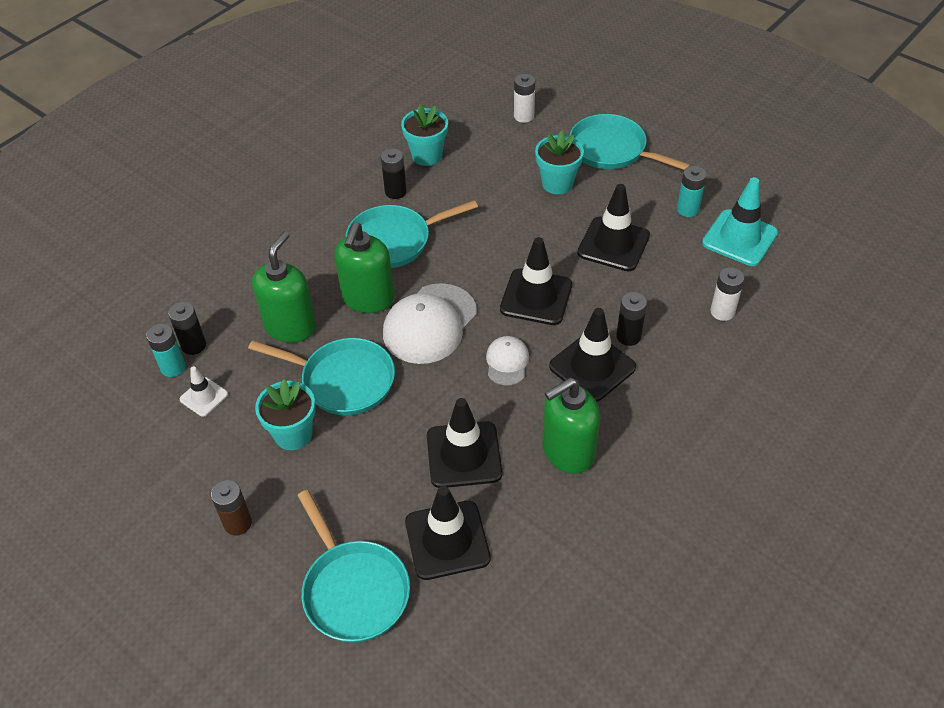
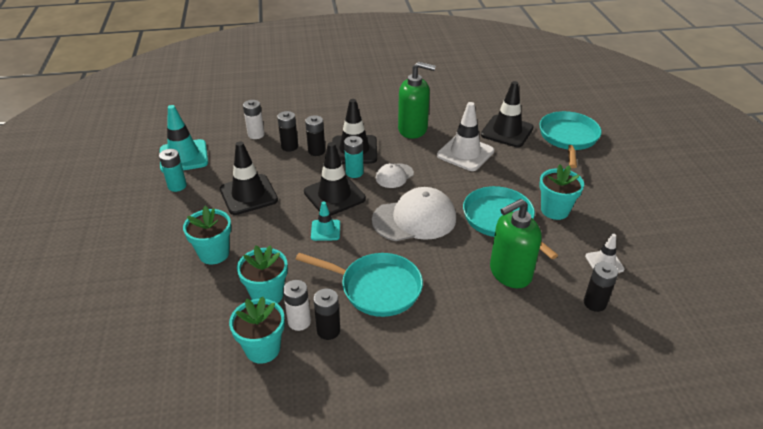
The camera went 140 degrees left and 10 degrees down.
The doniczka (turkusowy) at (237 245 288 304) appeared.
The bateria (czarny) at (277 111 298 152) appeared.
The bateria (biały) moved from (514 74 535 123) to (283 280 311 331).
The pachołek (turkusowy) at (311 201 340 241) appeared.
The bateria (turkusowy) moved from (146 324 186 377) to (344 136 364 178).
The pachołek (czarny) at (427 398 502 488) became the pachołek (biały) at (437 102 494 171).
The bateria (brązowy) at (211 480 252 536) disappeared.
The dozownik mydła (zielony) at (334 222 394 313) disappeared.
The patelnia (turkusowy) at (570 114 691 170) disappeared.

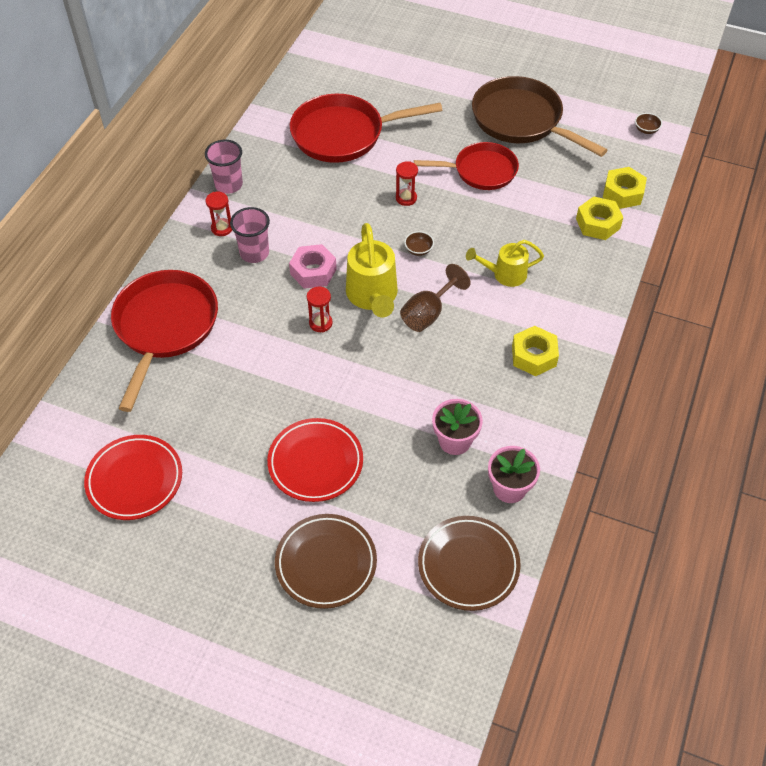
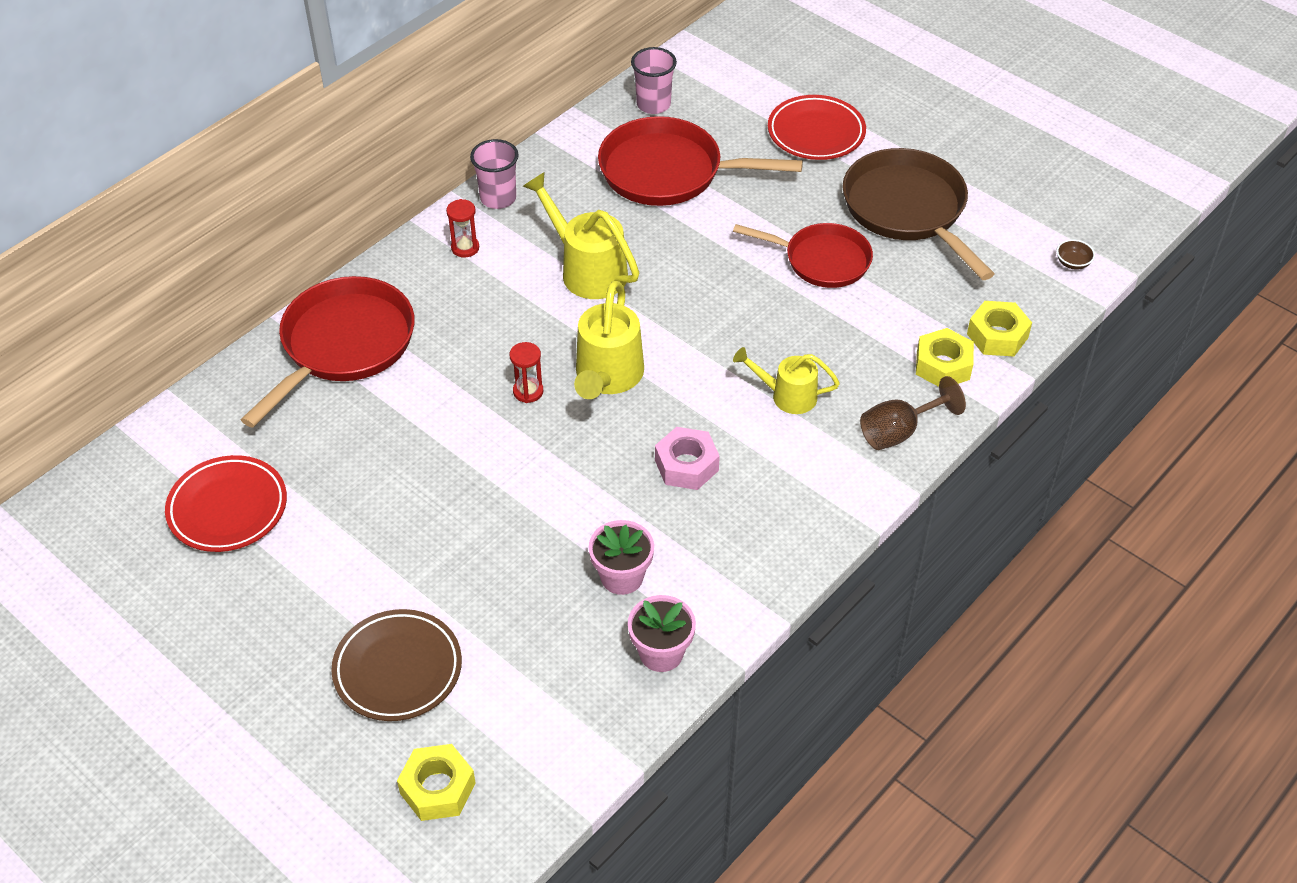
The camera went 20 degrees right and 5 degrees down.
The nakrętka (żółty) moved from (512 326 559 376) to (397 744 476 821).
The konewka (żółty) at (523 172 639 299) appeared.
The szklanka (różowy) moved from (230 207 270 263) to (631 47 677 114).
The nakrętka (różowy) moved from (289 244 337 289) to (655 427 720 490).
The talerz (czerwony) moved from (267 418 363 502) to (768 95 866 160).
The kielich (brązowy) moved from (400 264 471 332) to (860 376 966 450).
The klepsydra (czerwony) at (396 161 418 206) disappeared.
The miska (brązowy) at (404 231 434 256) disappeared.
The talerz (brązowy) at (418 516 521 611) disappeared.

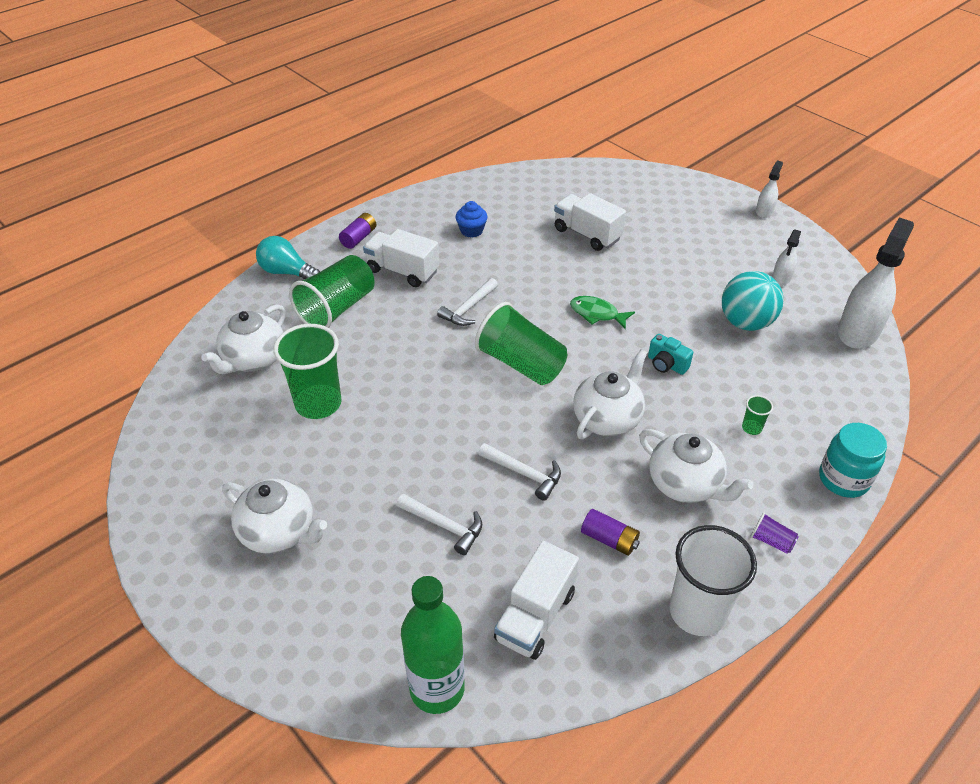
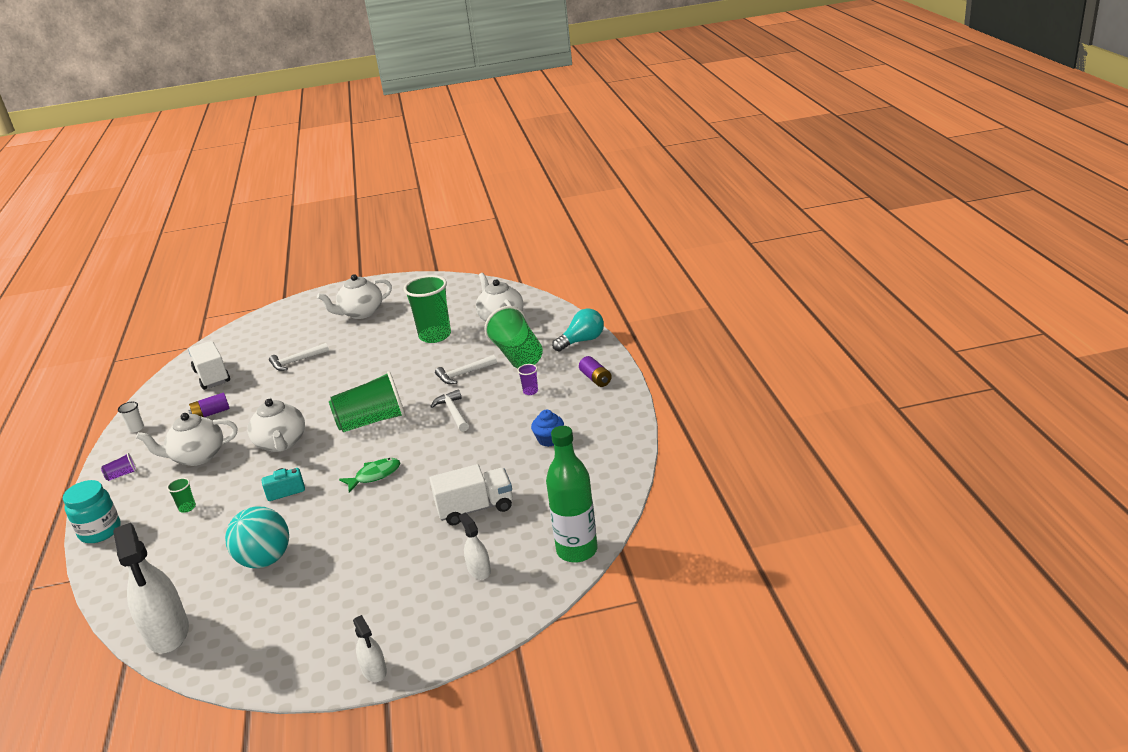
The camera went 125 degrees right and 15 degrees down.
The szklanka (biały) at (669 525 757 636) changed to 0.42 times the size.
The młotek (biały) moved from (478 443 561 501) to (435 355 497 384).
The spryskiwacz (biały) moved from (772 229 801 286) to (459 513 491 580).
The ciężarówka (biały) at (363 229 439 287) was replaced by the szklanka (fioletowy) at (518 364 538 395).
The butelka (zielony) moved from (401 576 465 714) to (546 426 598 563).

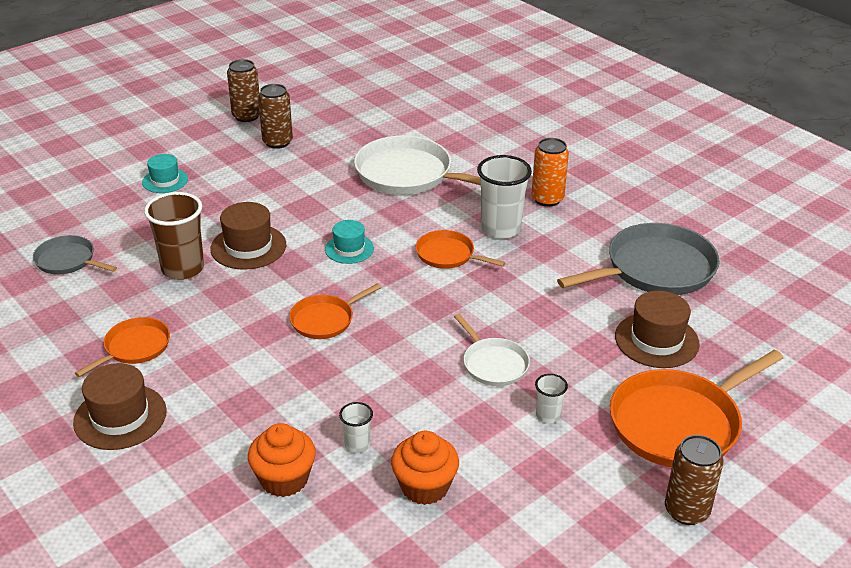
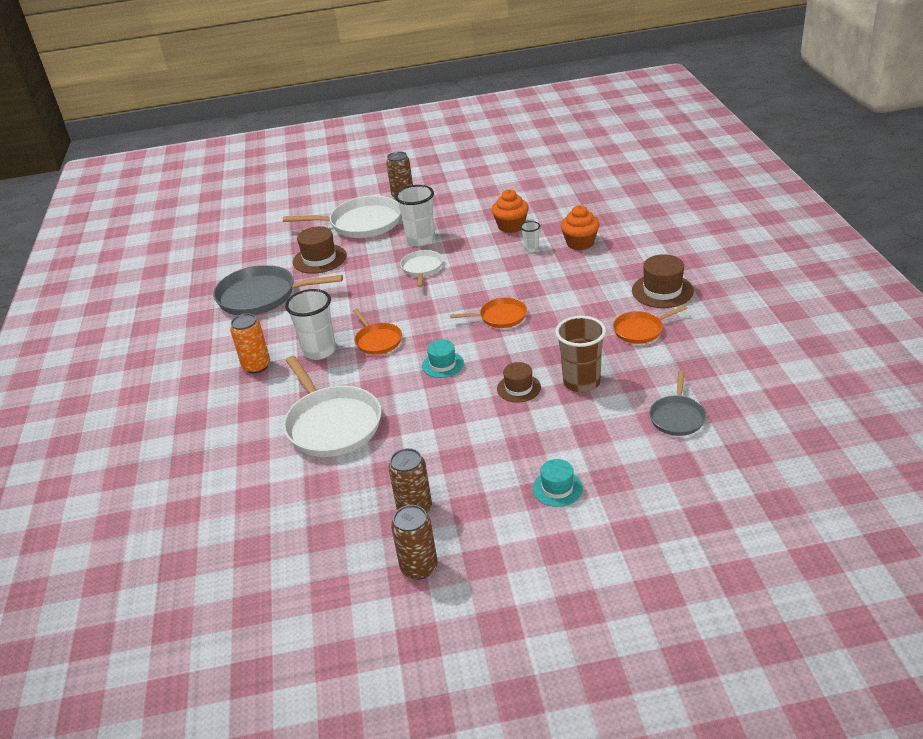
The camera went 145 degrees left and 0 degrees up.
The patelnia (pomarańczowy) at (610 350 783 467) became the patelnia (biały) at (283 196 401 238).
The szklanka (biały) at (535 374 568 423) changed to 2.02 times the size.
The kapelusz (brązowy) at (210 202 286 270) changed to 0.65 times the size.
The patelnia (szary) at (33 235 117 275) turned 45 degrees clockwise.

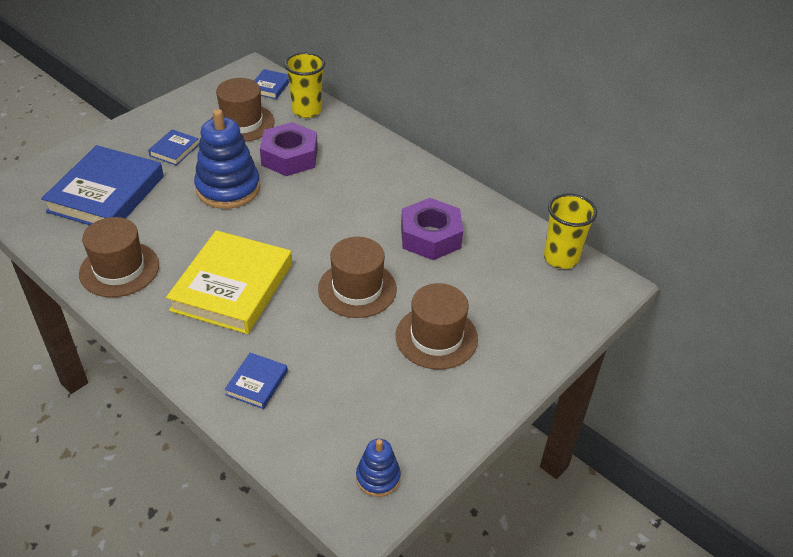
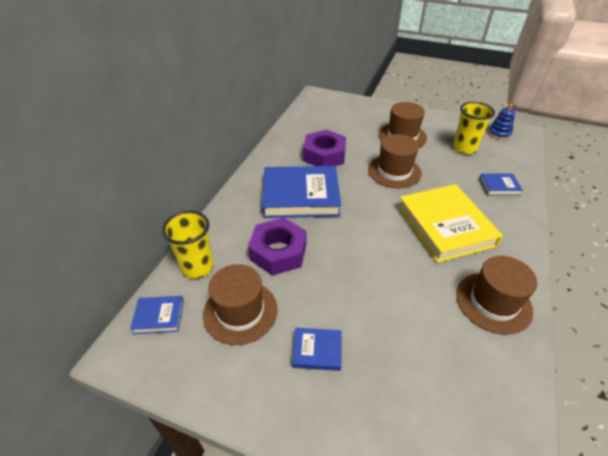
The camera went 110 degrees left and 0 degrees up.
The książka (niebieski) moved from (41 145 164 225) to (262 166 341 218).
The książka (żółty) at (166 230 292 334) turned 75 degrees clockwise.
The szklanka (żółty) moved from (544 193 597 269) to (453 102 495 155).
The zabawka nakładanka (niebieski) at (194 109 260 209) disappeared.

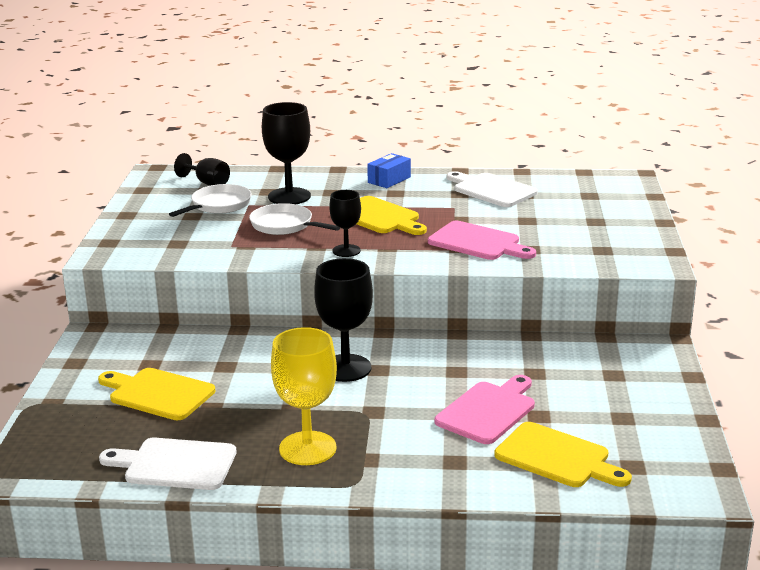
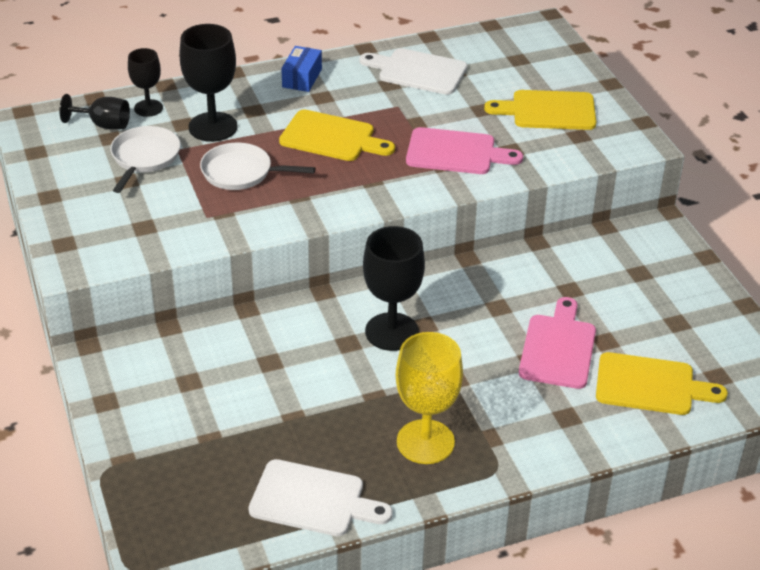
The camera went 25 degrees left and 15 degrees up.
The kielich (czarny) moved from (329 190 361 257) to (128 48 163 117).
The deska do krojenia (biały) at (99 438 237 490) turned 150 degrees counterclockwise.
The deska do krojenia (żółty) moved from (98 368 215 420) to (484 90 596 130).

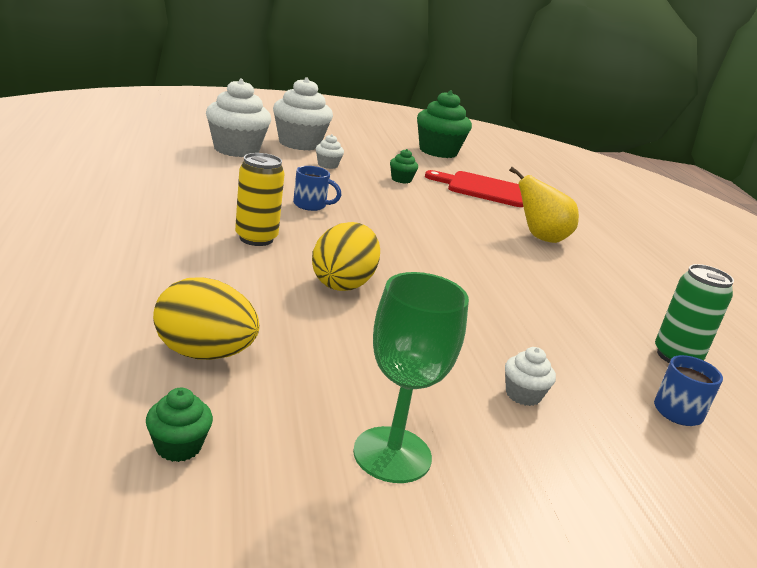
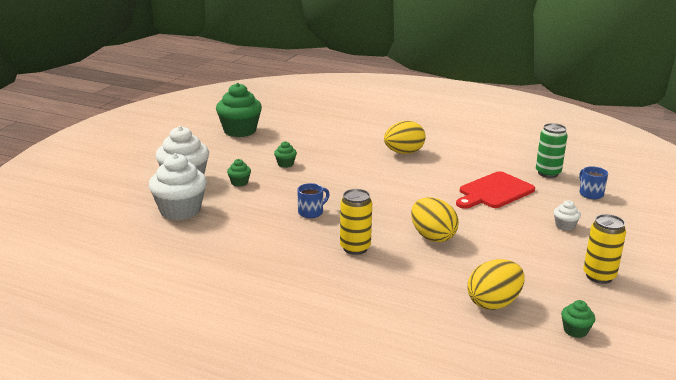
The camera went 50 degrees left and 0 degrees up.
The muffinka (biały) at (316 134 344 169) became the muffinka (zielony) at (227 159 251 187).
The gruszka (żółty) at (509 167 579 243) was replaced by the jajko (żółty) at (384 121 426 154).
The deska do krojenia (czerwony) moved from (425 170 523 207) to (456 171 535 209).
The kielich (zielony) at (353 272 469 483) was replaced by the puszka (żółty) at (583 214 626 284).

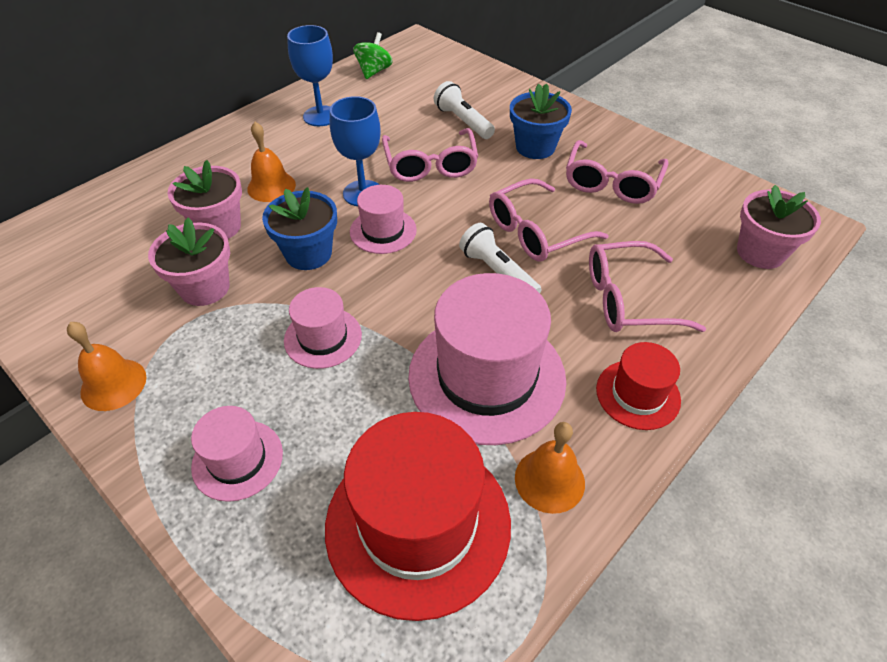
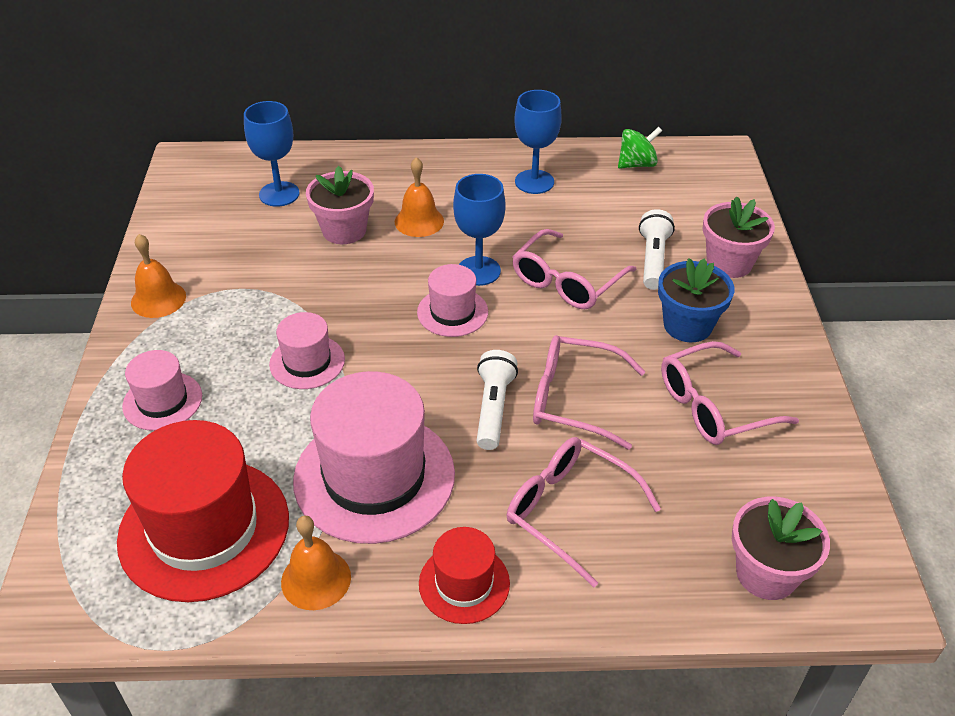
The camera went 45 degrees right and 5 degrees down.
The kielich (niebieski) at (244 101 300 207) appeared.
The doniczka (różowy) moved from (148 218 230 306) to (703 196 775 278).
The doniczka (niebieski) at (262 187 337 270) disappeared.

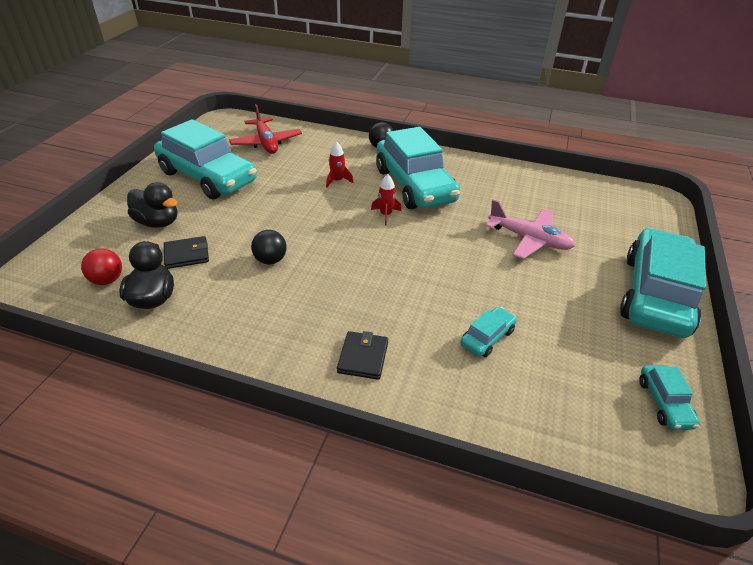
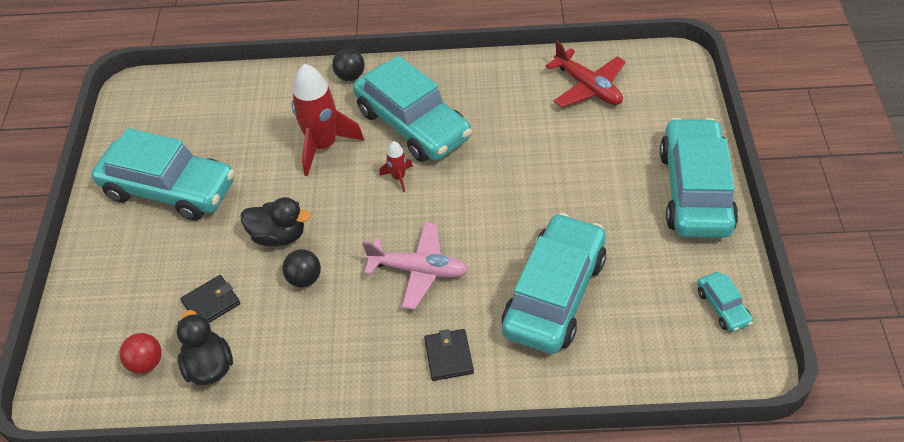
The camera went 15 degrees left and 10 degrees up.
The kaczka (czarny) moved from (127 182 178 228) to (241 197 311 247).
The rakieta (czerwony) at (326 141 353 188) changed to 2.13 times the size.
The samolot (różowy) moved from (486 200 576 259) to (362 222 468 310).
The samochód (turkusowy) at (460 307 517 357) changed to 2.34 times the size.
The samolot (czerwony) moved from (229 104 302 154) to (545 41 626 107).

